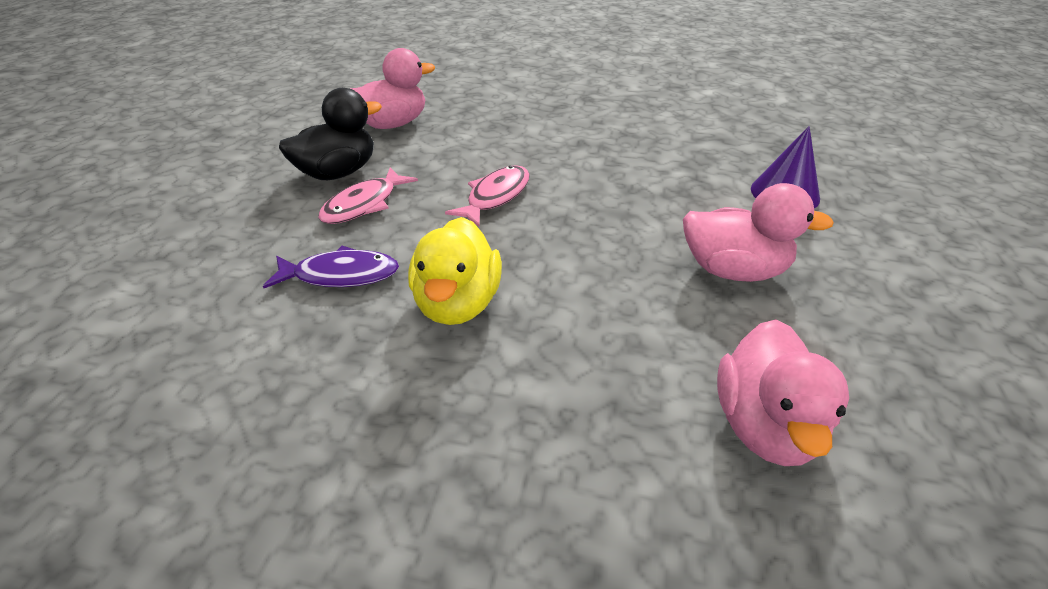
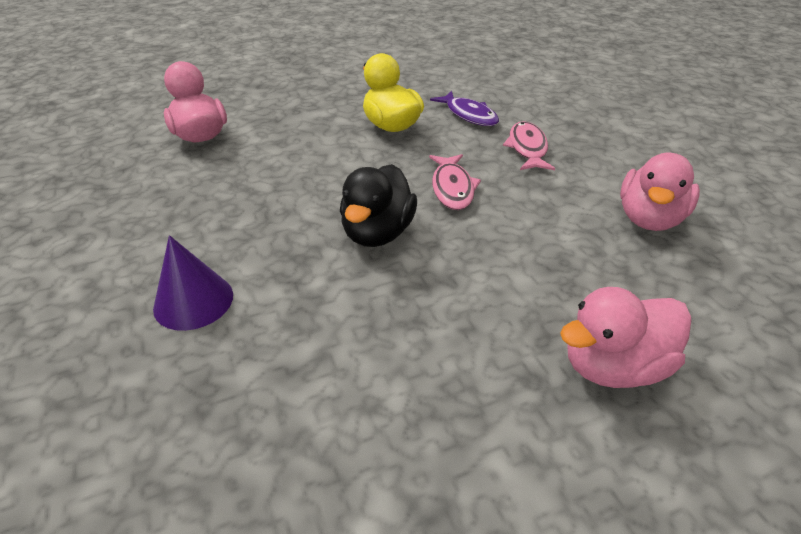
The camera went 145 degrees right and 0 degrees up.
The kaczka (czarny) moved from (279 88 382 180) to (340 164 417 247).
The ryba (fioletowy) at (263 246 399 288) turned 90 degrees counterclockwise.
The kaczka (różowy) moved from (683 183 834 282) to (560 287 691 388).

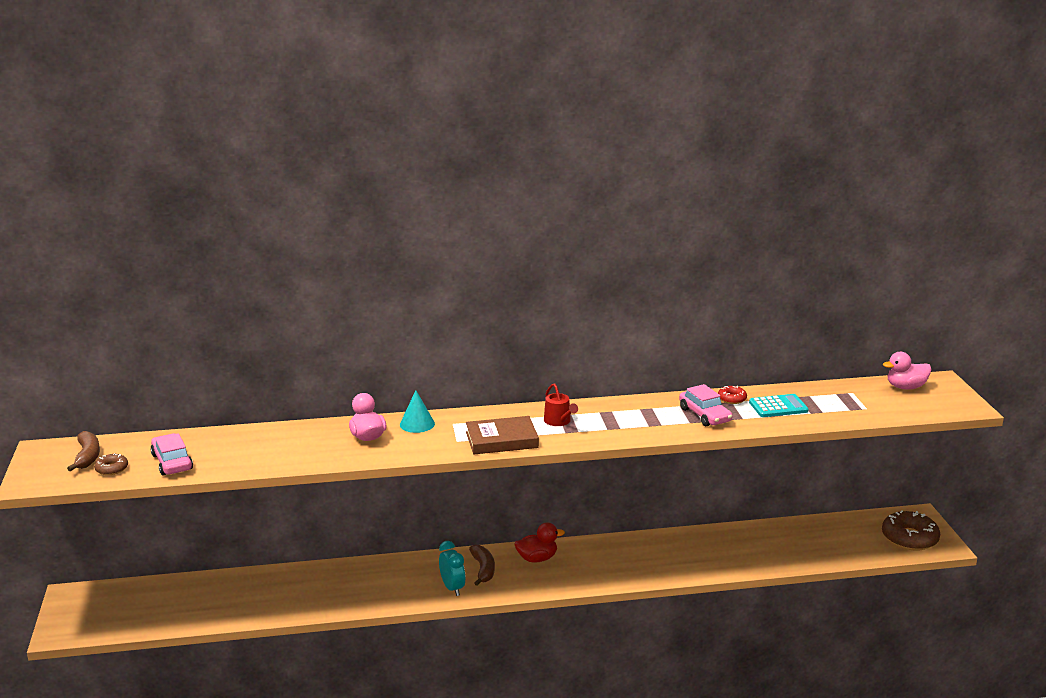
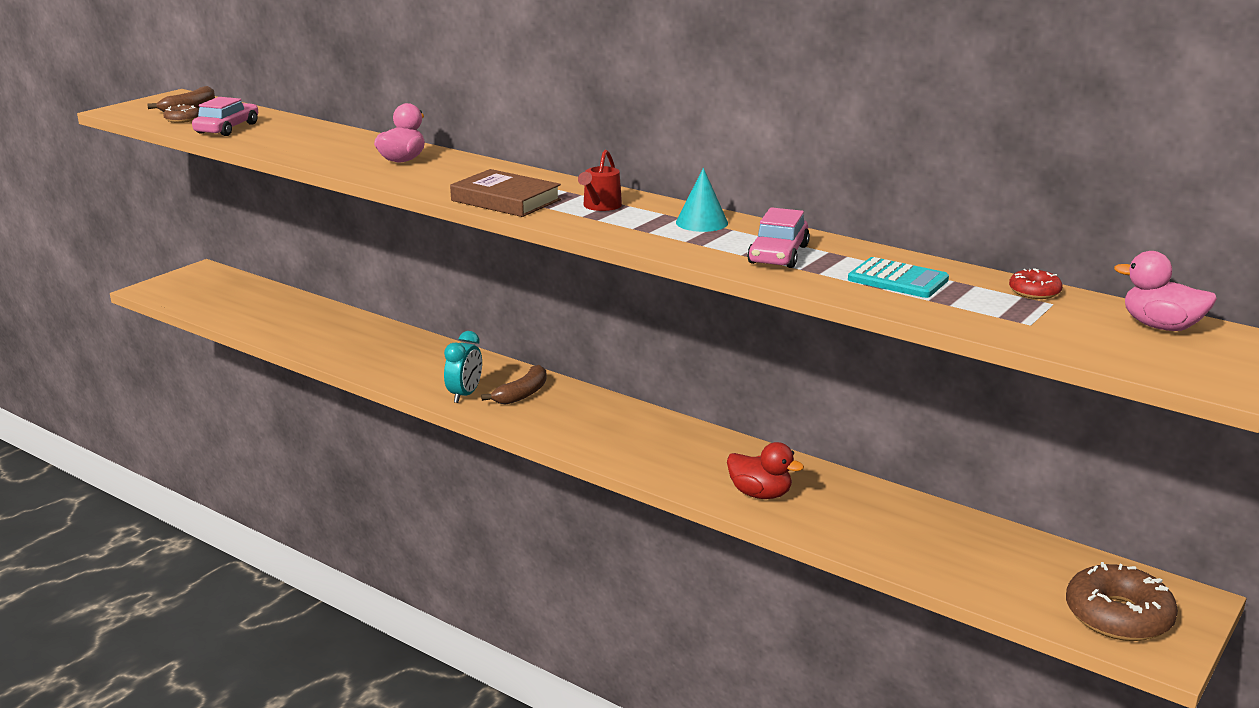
The camera went 45 degrees right and 0 degrees up.
The stożek (turkusowy) moved from (400 390 435 433) to (676 168 728 232).
The kaczka (czerwony) moved from (515 522 565 563) to (727 442 804 499).
The donut (czerwony) moved from (718 386 747 404) to (1009 268 1063 299).

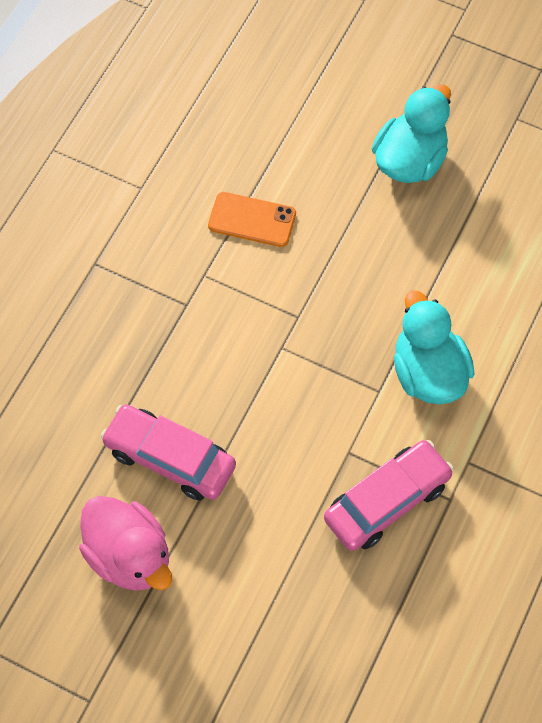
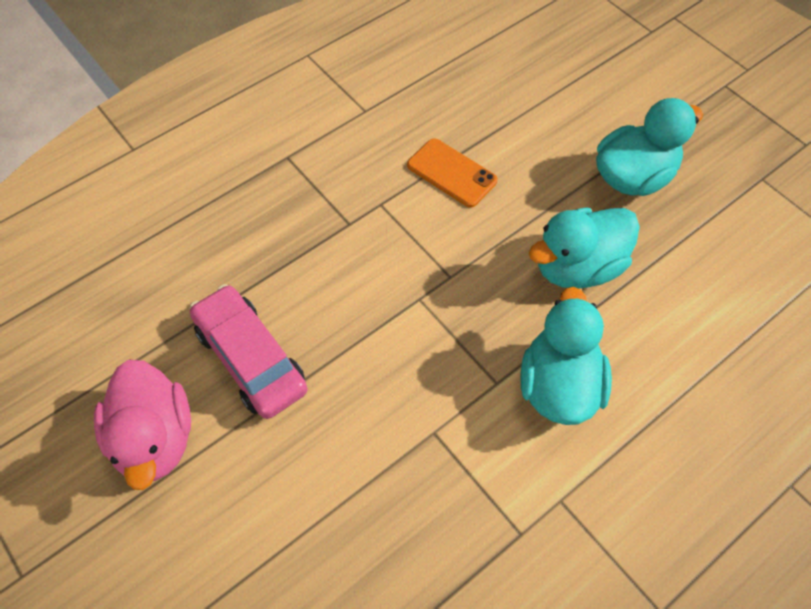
The camera went 25 degrees right and 5 degrees down.
The kaczka (turkusowy) at (529 207 640 289) appeared.
The samochód (różowy) at (324 440 454 551) disappeared.

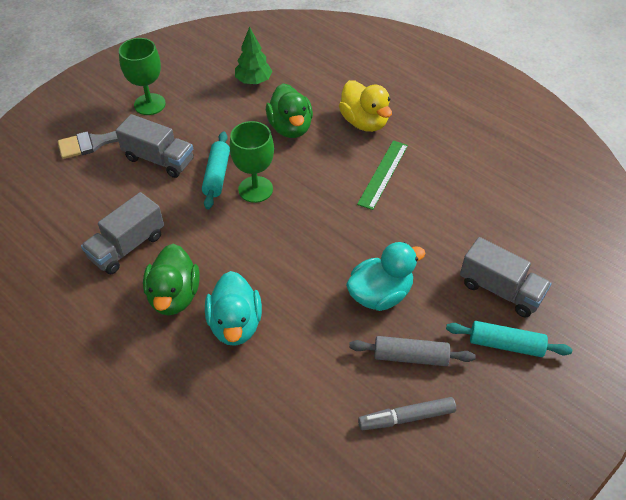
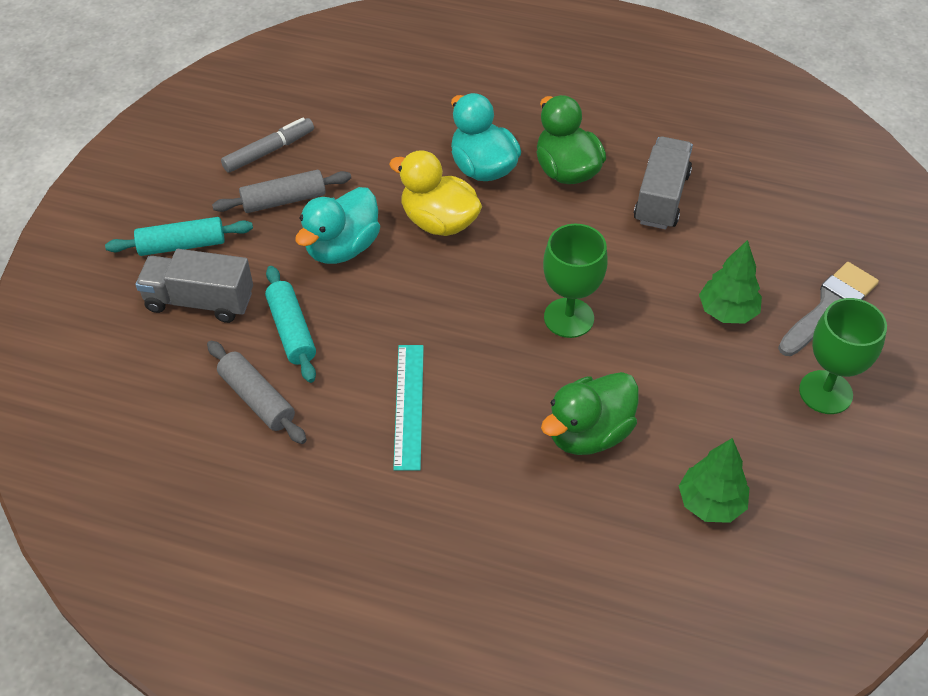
The camera went 155 degrees right and 0 degrees up.
The wałek do ciasta (szary) at (207 340 307 444) appeared.
The wałek do ciasta (turkusowy) moved from (202 131 230 209) to (265 266 316 383).
The kaczka (żółty) moved from (339 80 392 132) to (389 150 482 236).
The linijka (zielony) at (357 141 408 210) became the linijka (turkusowy) at (393 345 424 471).
The kaczka (zielony) at (266 83 313 138) turned 90 degrees counterclockwise.
The ciężarówka (szary) at (116 114 194 178) was replaced by the drzewko (zielony) at (699 240 762 324).

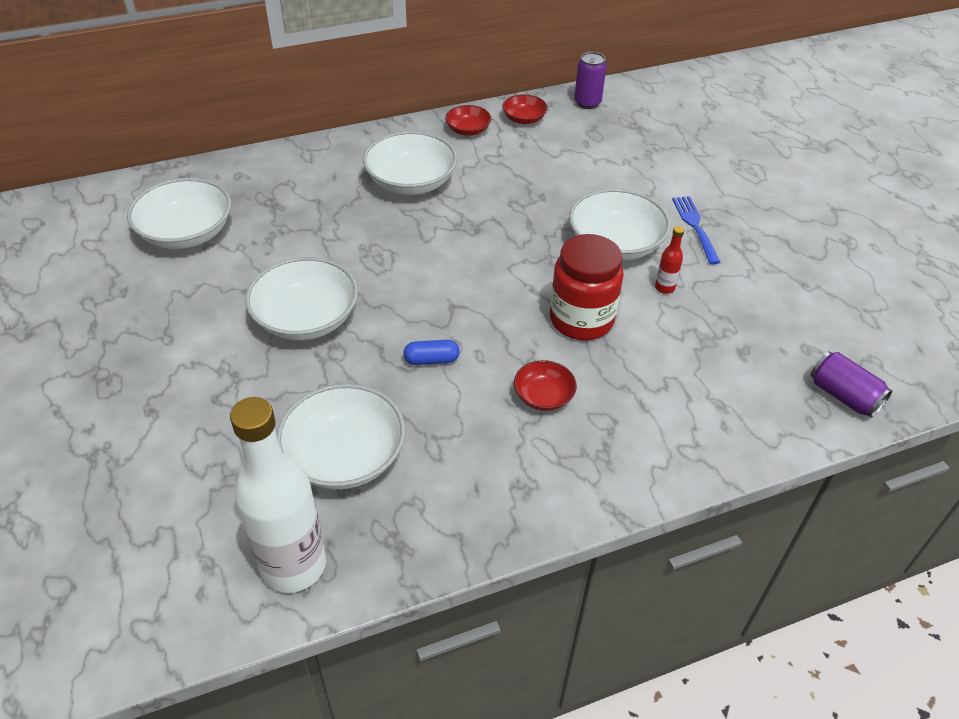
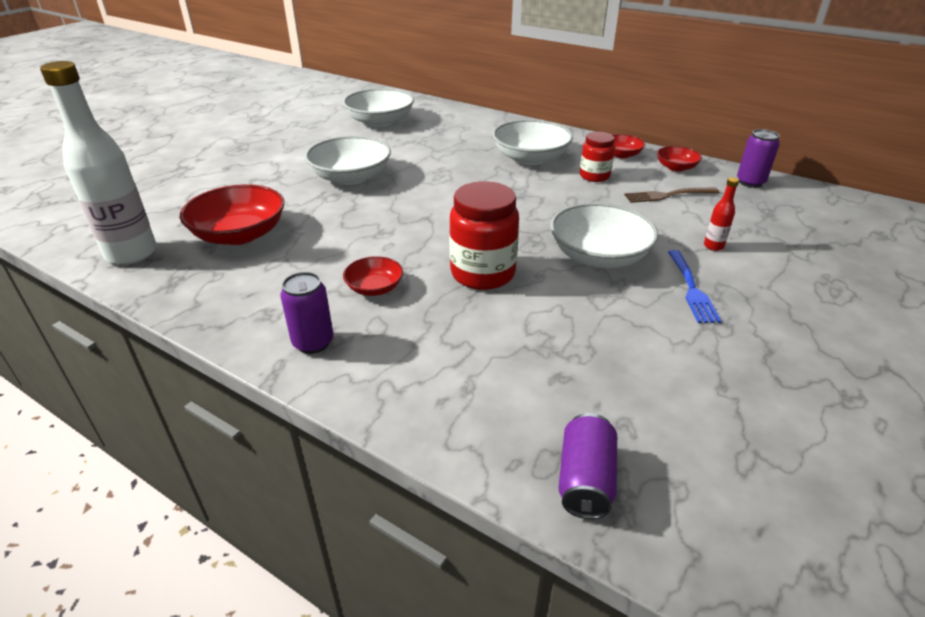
The camera went 55 degrees right and 10 degrees down.
The miska (biały) at (277 384 405 489) became the miska (czerwony) at (180 184 285 245).
The puszka (fioletowy) at (281 272 333 354) appeared.
The słoik (czerwony) at (580 132 615 182) appeared.
The widelec (brązowy) at (624 188 719 203) appeared.
The widelec (niebieski) at (672 196 720 264) turned 135 degrees clockwise.
The butelka (czerwony) moved from (655 226 684 294) to (704 177 739 251).
The kapsułka (niebieski) at (403 340 460 365) disappeared.

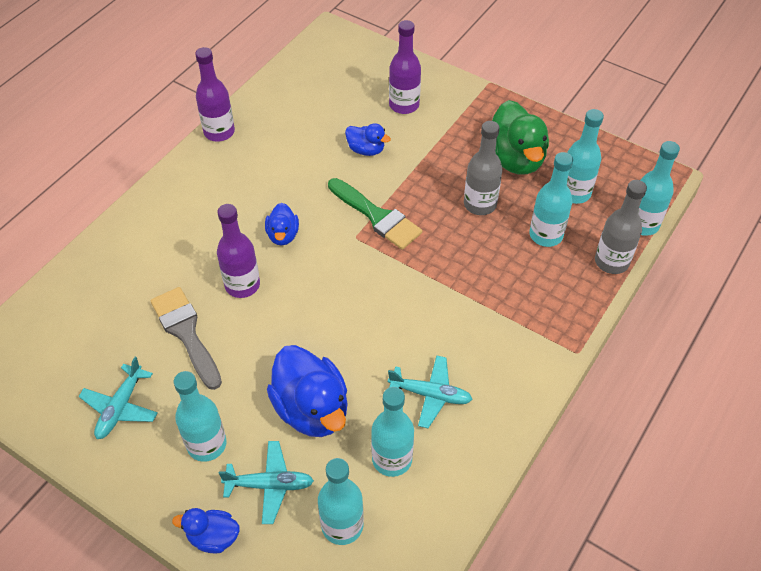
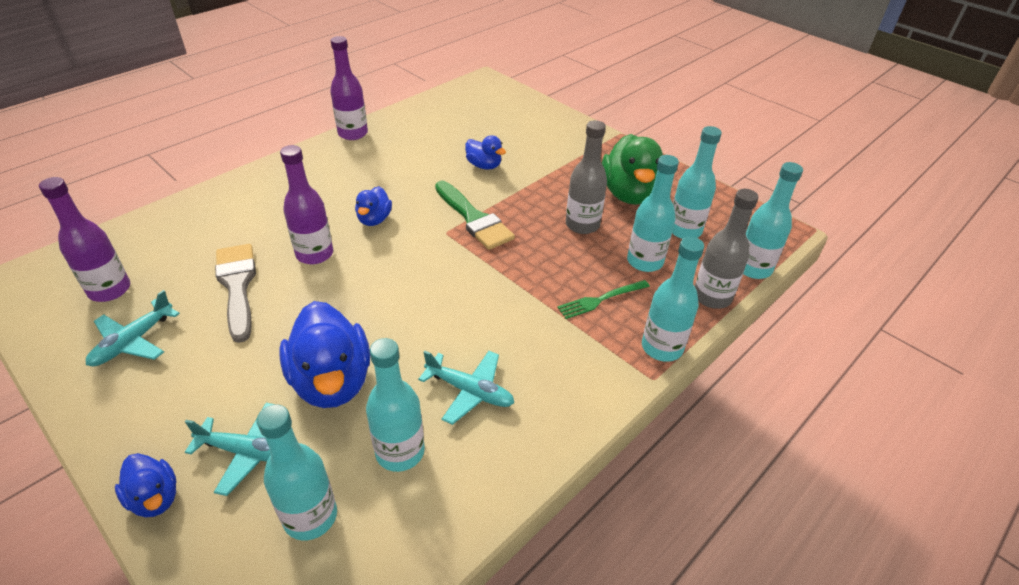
The camera went 10 degrees right and 10 degrees down.
The butelka (fioletowy) moved from (389 20 421 114) to (39 177 130 302).
The kaczka (niebieski) at (172 508 240 554) turned 150 degrees counterclockwise.
The widelec (zielony) at (557 280 650 319) appeared.
The butelka (turkusowy) moved from (174 371 227 462) to (642 237 704 362).

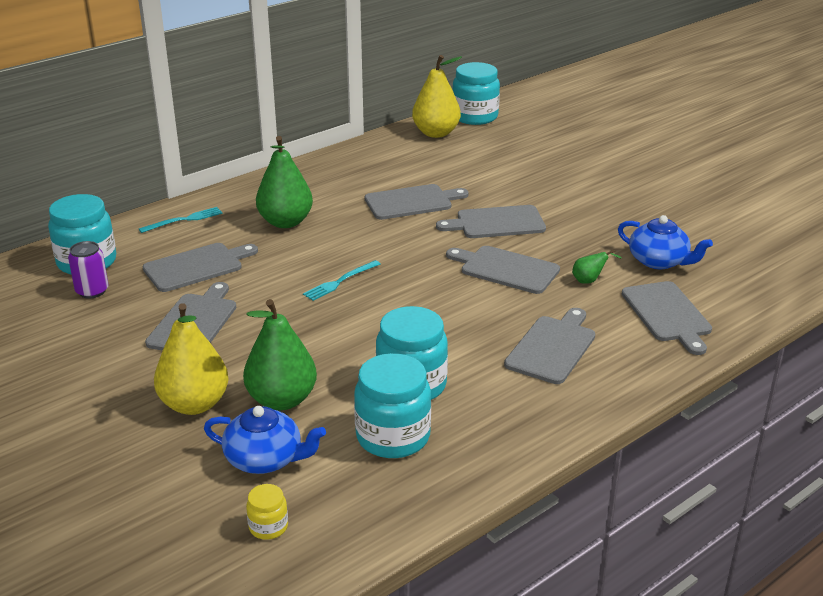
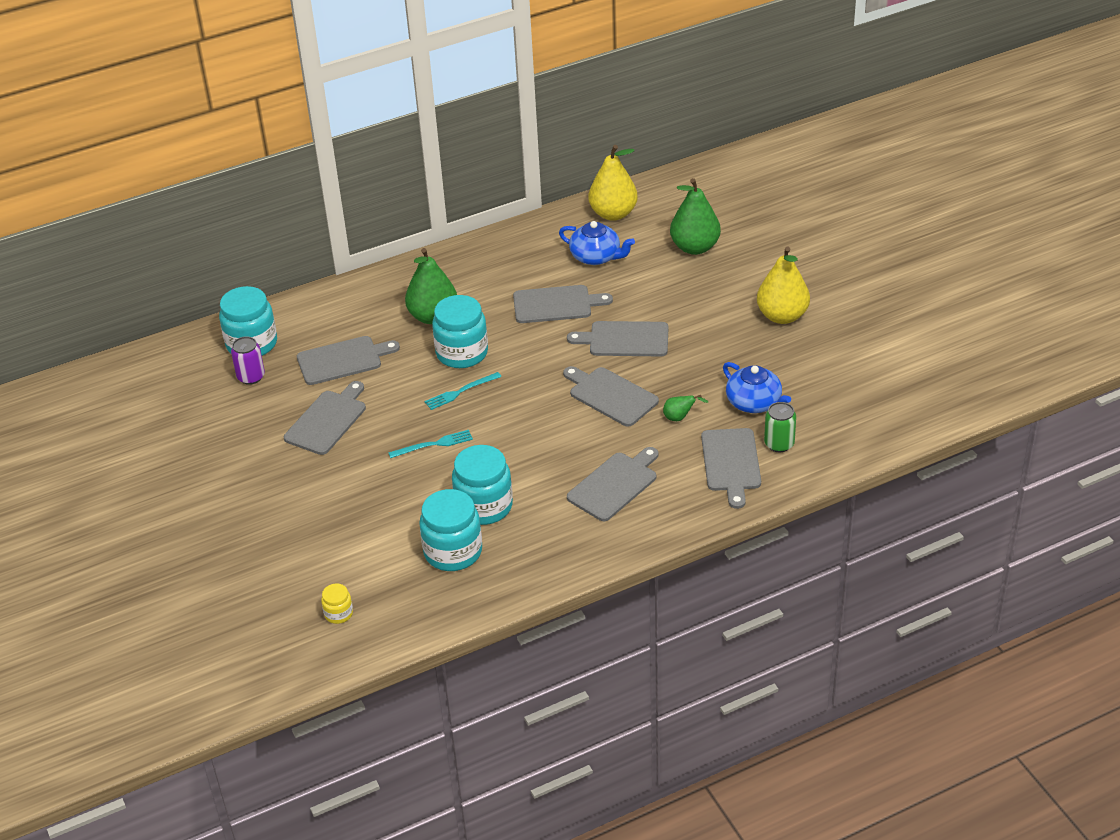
The camera went 15 degrees right and 10 degrees up.
The widelec (turkusowy) moved from (139 207 223 233) to (388 430 473 458).
The słoik (turkusowy) moved from (453 62 500 125) to (432 295 488 368).
The imbryk (niebieski) moved from (204 406 326 474) to (559 221 635 265).
The gruszka (zielony) moved from (243 299 317 410) to (670 178 721 255).
The gruszka (żółty) moved from (154 303 229 415) to (757 246 810 324).
The puszka (zielony) at (764 402 796 452) appeared.

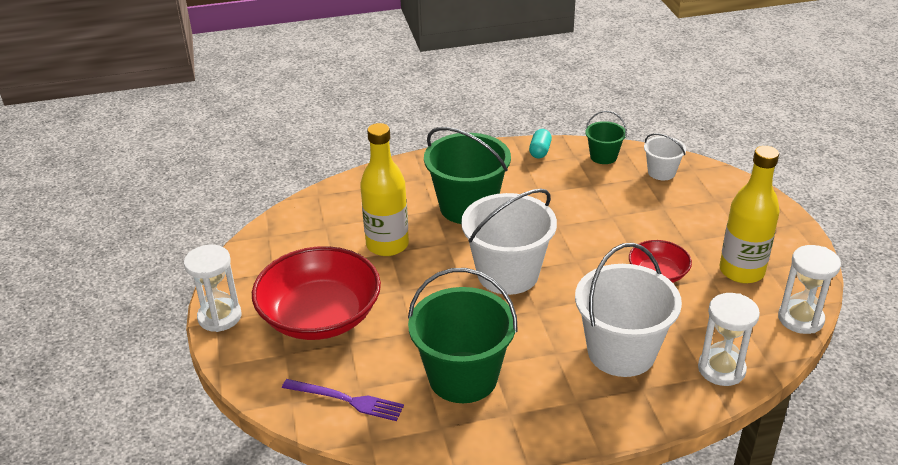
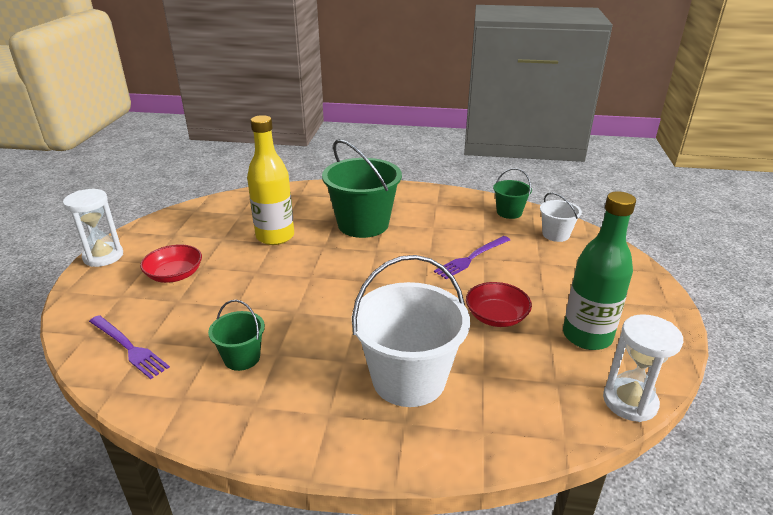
The camera went 20 degrees right and 5 degrees down.
The miska (czerwony) at (252 246 381 340) changed to 0.51 times the size.
The wiadro (zielony) at (408 268 518 403) changed to 0.51 times the size.
The widelec (fioletowy) at (434 236 510 279) appeared.
The butelka (żółty) at (719 146 780 284) became the butelka (zielony) at (563 191 636 350).
The wiadro (biały) at (461 189 557 295) disappeared.
The kapsułka (turkusowy) at (529 129 552 158) disappeared.
The klepsydra (biały) at (698 293 760 386) disappeared.

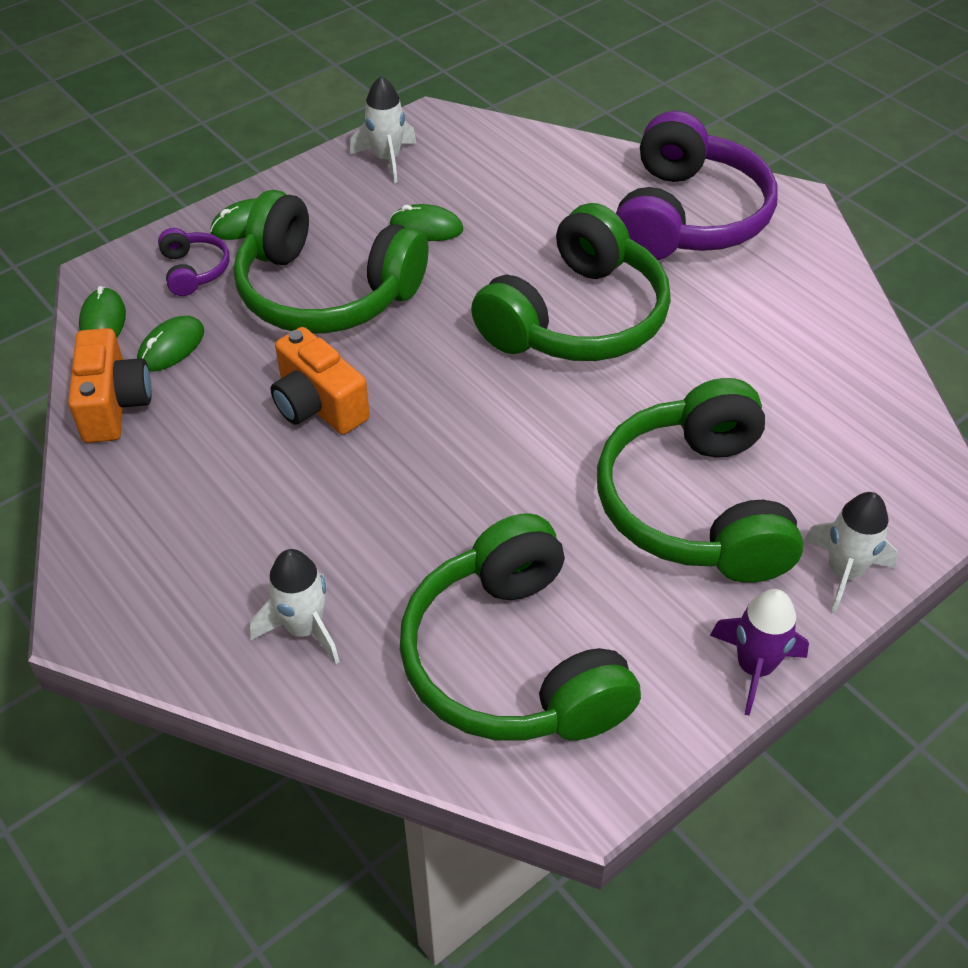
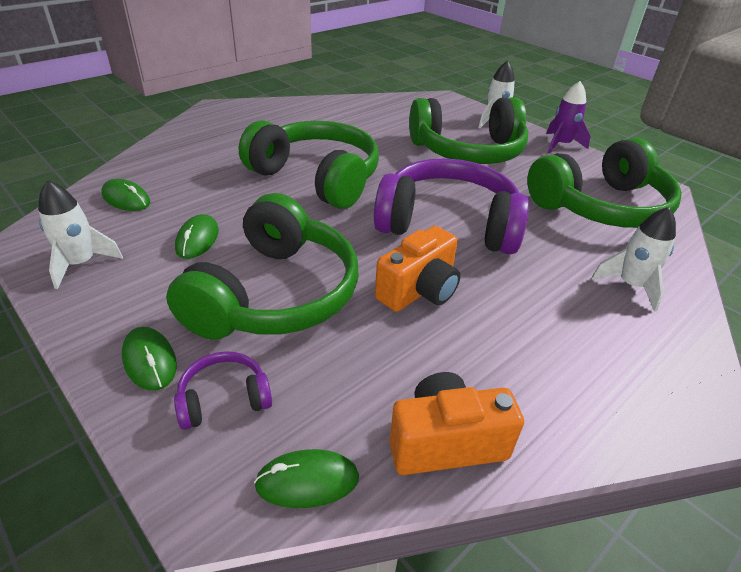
The camera went 95 degrees left and 10 degrees down.
The myszka (zielony) moved from (137 316 204 372) to (101 179 150 211).
The słuchawki (fioletowy) moved from (616 111 778 260) to (374 158 529 254).

